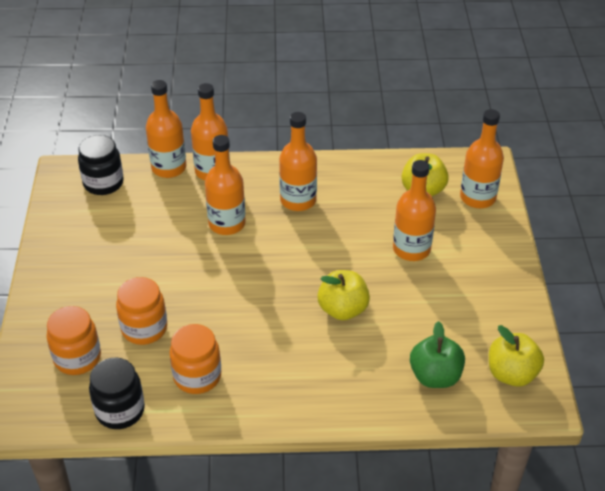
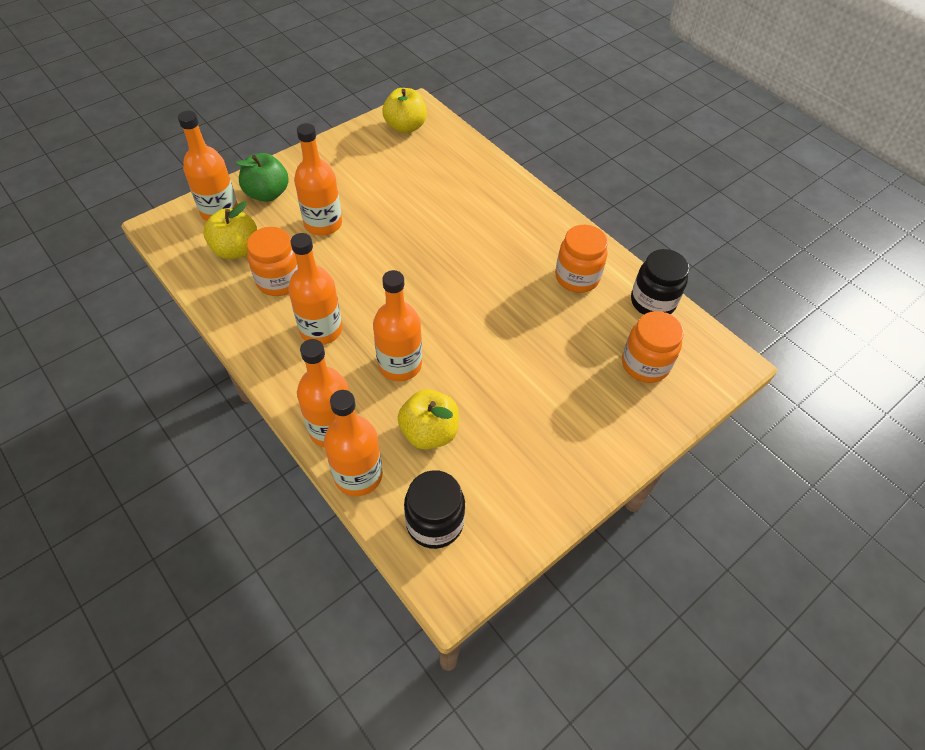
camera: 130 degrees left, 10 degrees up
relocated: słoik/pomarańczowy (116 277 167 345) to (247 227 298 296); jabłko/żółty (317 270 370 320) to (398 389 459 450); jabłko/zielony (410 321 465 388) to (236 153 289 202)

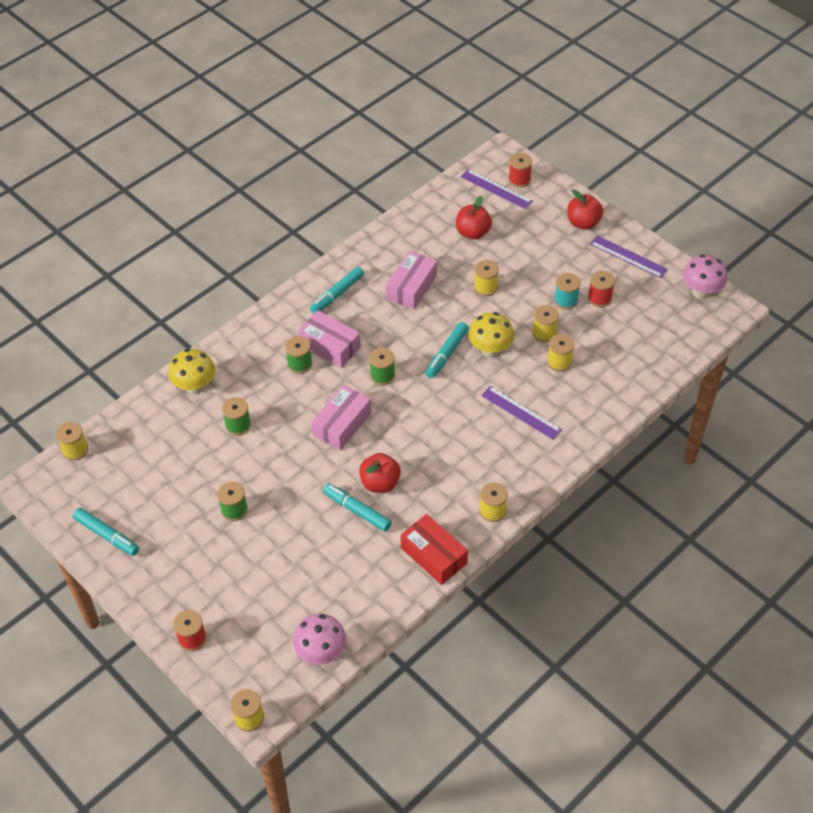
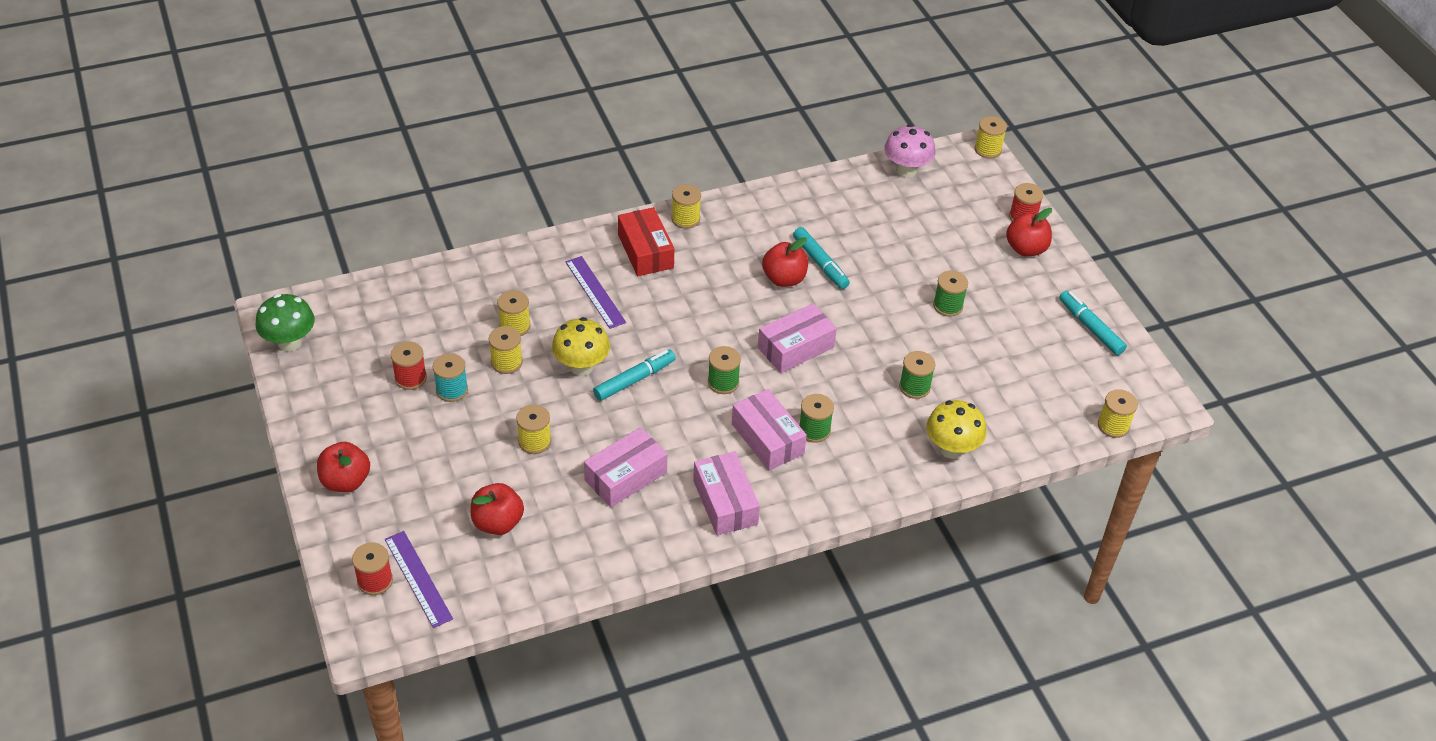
camera: 160 degrees left, 5 degrees down
missing: linijka/fioletowy (590 236 668 278)
appeared: jabłko/czerwony (1006 208 1052 256)
relocated: pudełko/czerwony (401 514 468 585) to (618 207 674 276)
exchanged: flamaster/turkusowy (310 266 364 313) to pudełko/różowy (693 451 760 535)
colour: grzyb/różowy (683 254 727 299) to grzyb/zielony (255 294 315 352)

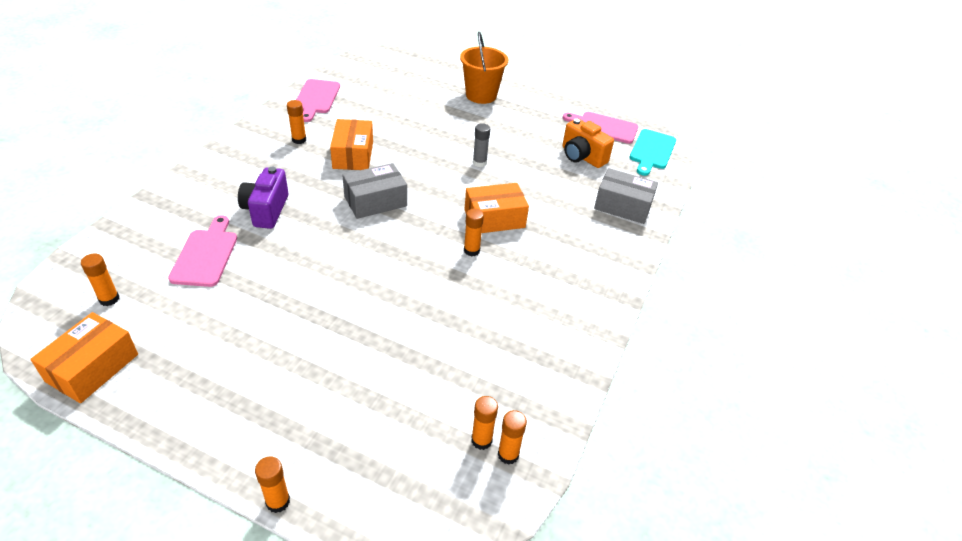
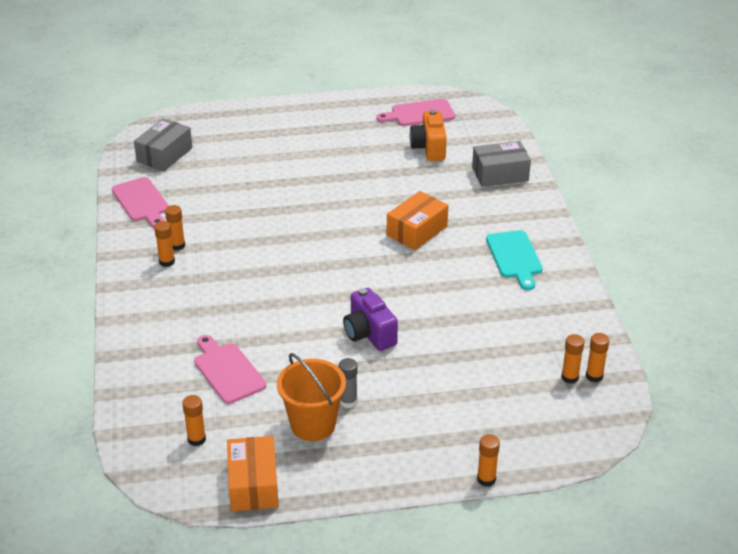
camera: 30 degrees left, 5 degrees down
missing: pudełko/pomarańczowy (330 119 373 170)
relocated: aparat fotograficzny/fioletowy (238 167 288 229) to (343 288 398 351); pudełko/szary (342 163 407 219) to (134 118 192 171); wiadro/pomarańczowy (460 32 508 104) to (277 353 346 441); klej w sztyfcie/pomarańczowy (464 208 484 256) to (154 221 175 267); klej w sztyfcie/szary (473 123 490 167) to (339 358 357 408); deska do krojenia/turkusowy (629 129 676 176) to (486 230 543 290)
spun: aparat fotograficzny/pomarańczowy (562 118 614 168) = (410 109 447 161) 75 degrees clockwise

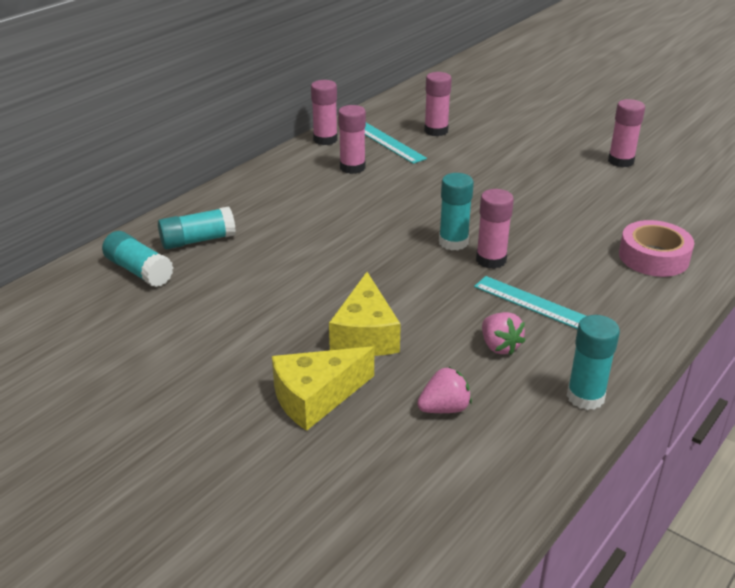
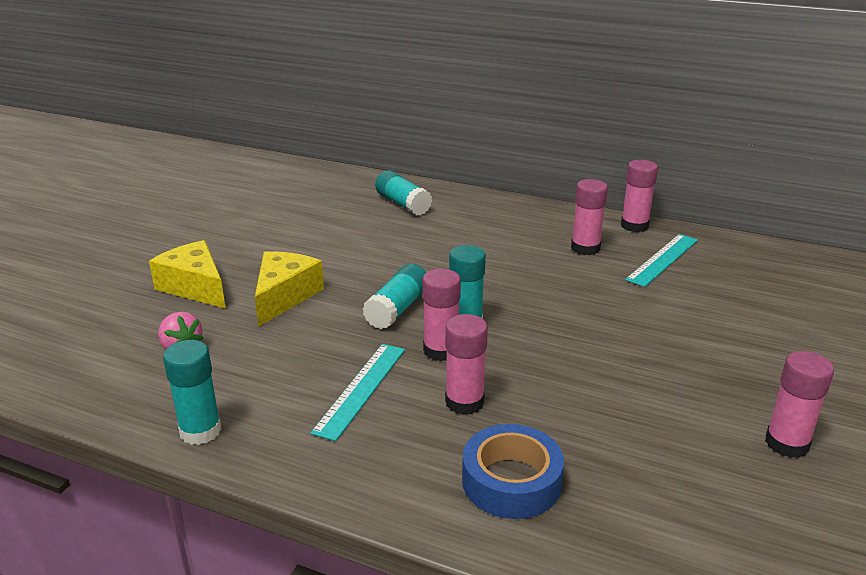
camera: 75 degrees right, 5 degrees down
missing: truskawka/różowy (482 312 525 355)
relocated: klej w sztyfcie/turkusowy (102 231 174 287) to (362 264 427 329); klej w sztyfcie/różowy (424 72 452 136) to (445 314 488 415)
colour: taśma klejąca/różowy (619 220 694 277) to taśma klejąca/niebieski (462 424 564 519)
spun: ser/żółty (329 272 401 356) = (255 252 324 327) 120 degrees clockwise

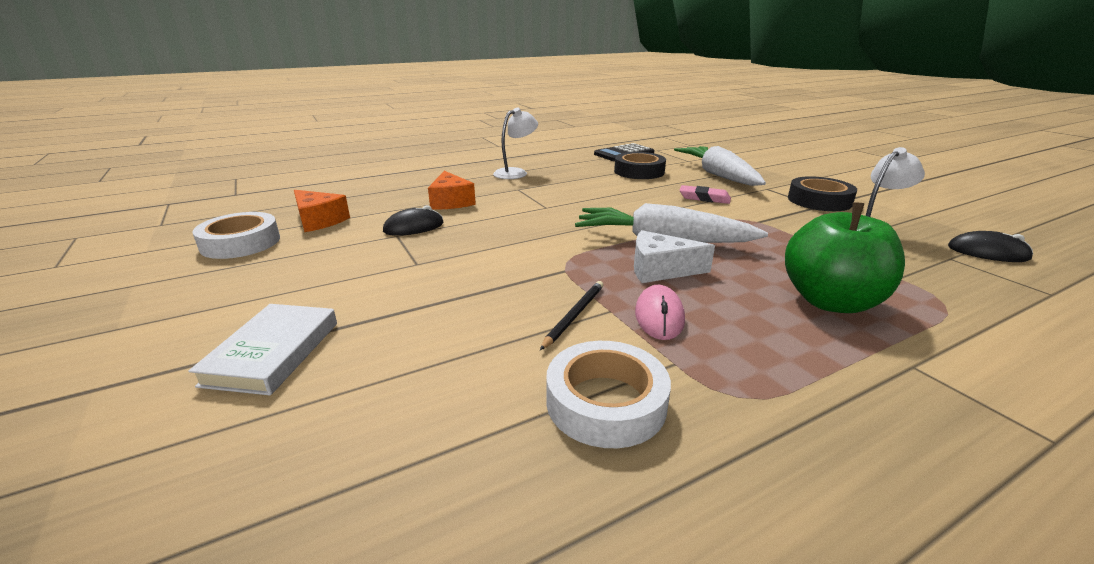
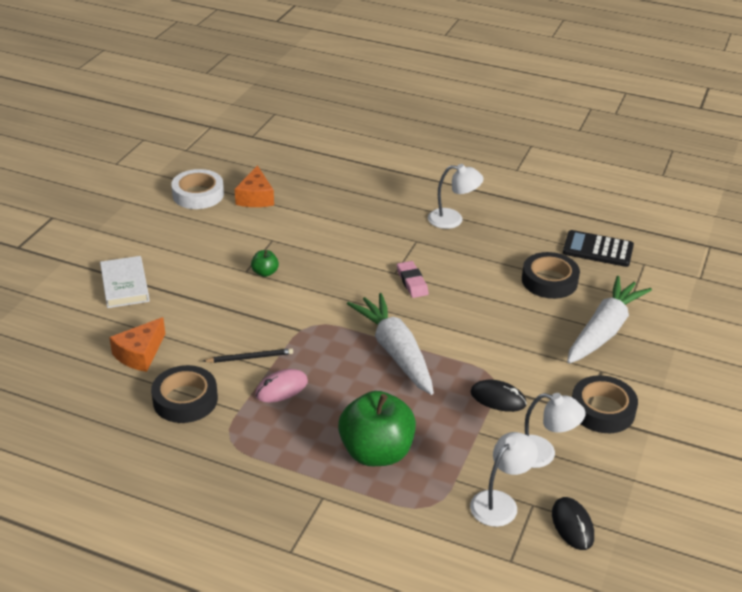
camera: 50 degrees right, 10 degrees up
missing: ser/biały (634 230 715 283)
appeared: jabłko/zielony (251 250 279 277); lampka/biały (470 432 538 527)
relocated: myszka/czarny (383 205 443 236) to (471 380 527 412); ser/pomarańczowy (428 171 476 210) to (109 317 165 372); gumka do mazania/różowy (680 185 731 204) to (397 261 429 298)
colour: taśma klejąca/biały (546 341 671 448) to taśma klejąca/czarny (151 365 218 423)
spun: książka/biały (188 304 337 395) = (100 256 150 308) 75 degrees counterclockwise

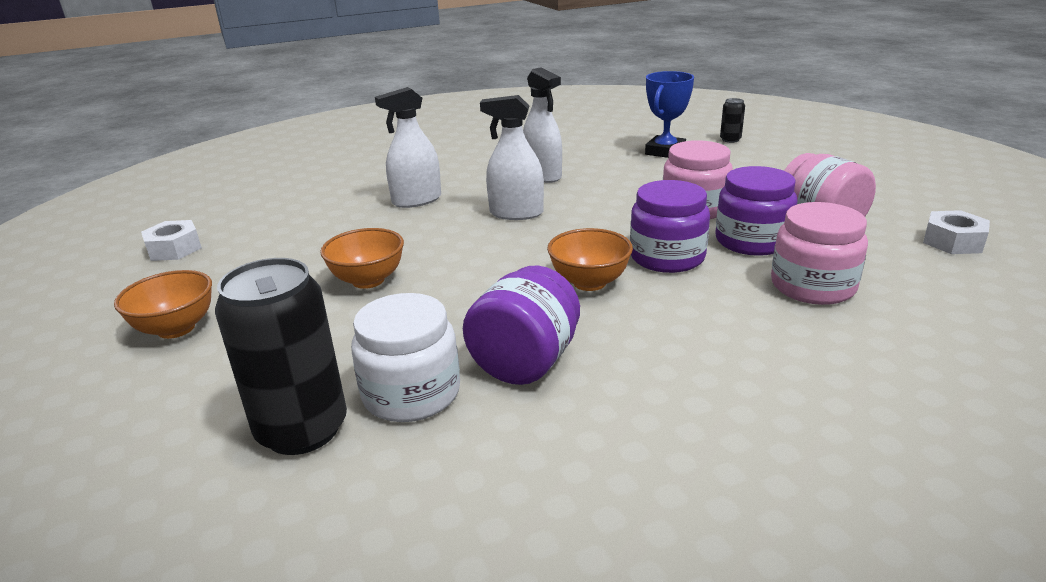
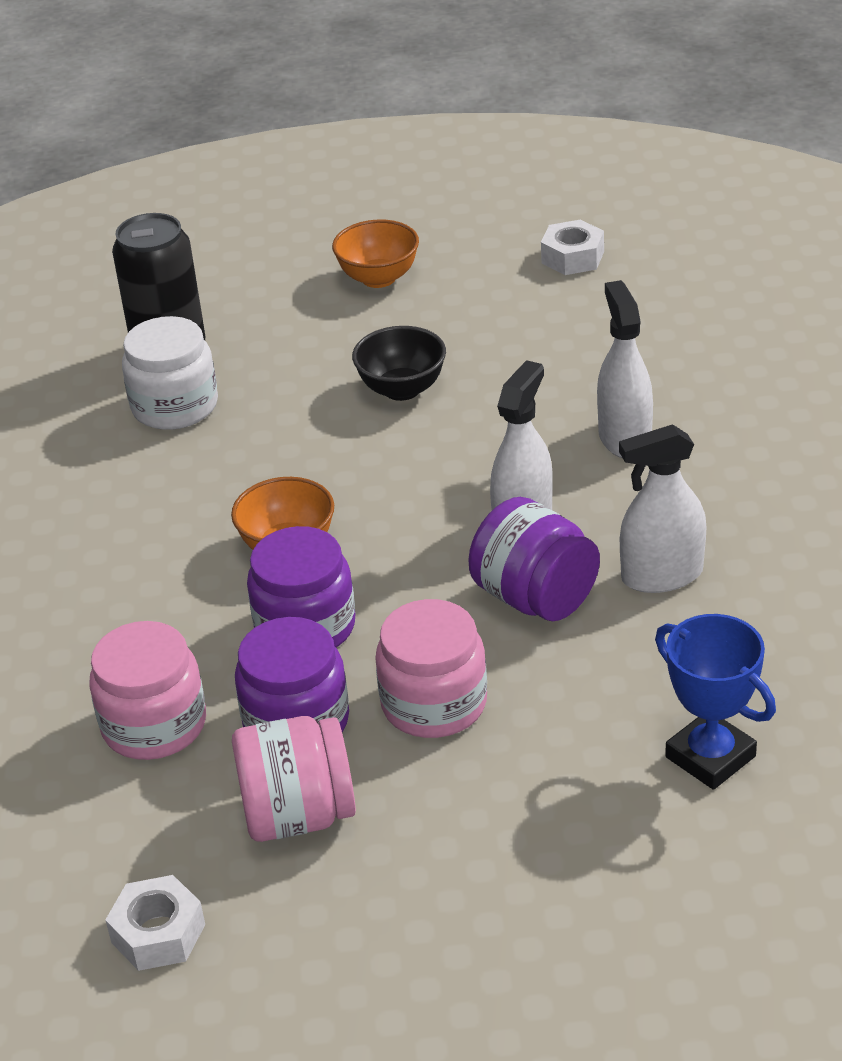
camera: 110 degrees right, 10 degrees up
missing: puszka/czarny (720 98 745 143)
relocated: słoik/fioletowy (463 266 580 385) to (469 497 600 621)
colour: miska/pomarańczowy (320 228 404 289) to miska/czarny (352 326 446 401)

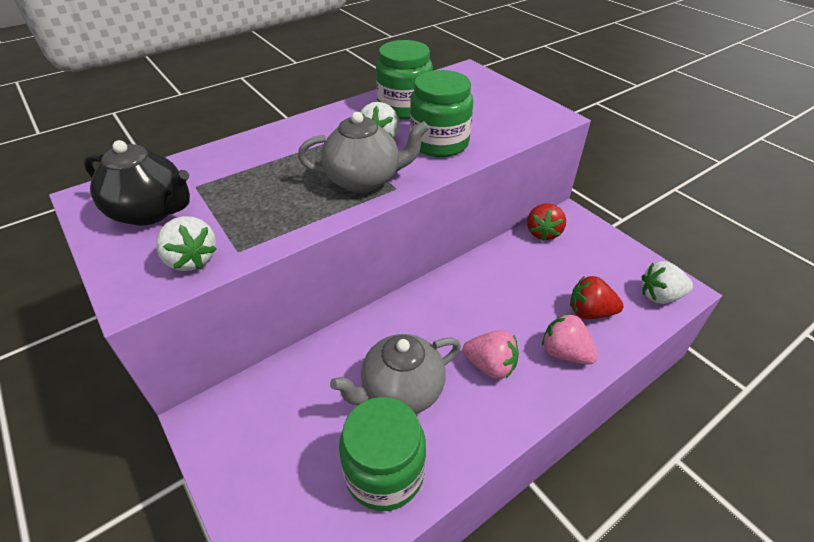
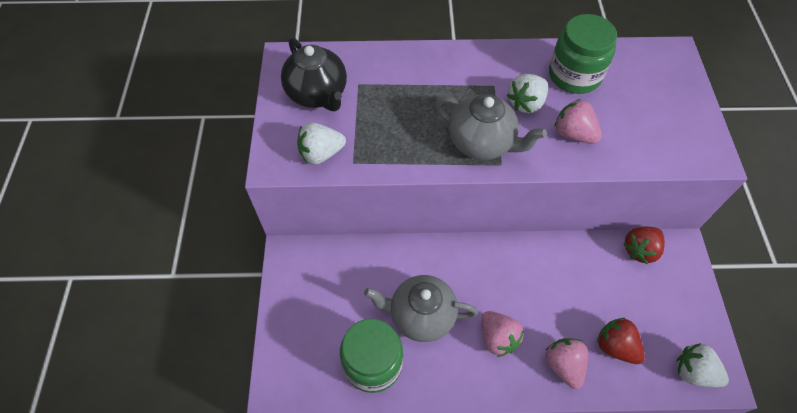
camera: 35 degrees right, 15 degrees up
exchanged: słoik/zielony (410 70 473 157) to truskawka/różowy (554 99 602 144)
spun: truskawka/biały (156 216 217 271) = (297 122 346 165) 75 degrees clockwise

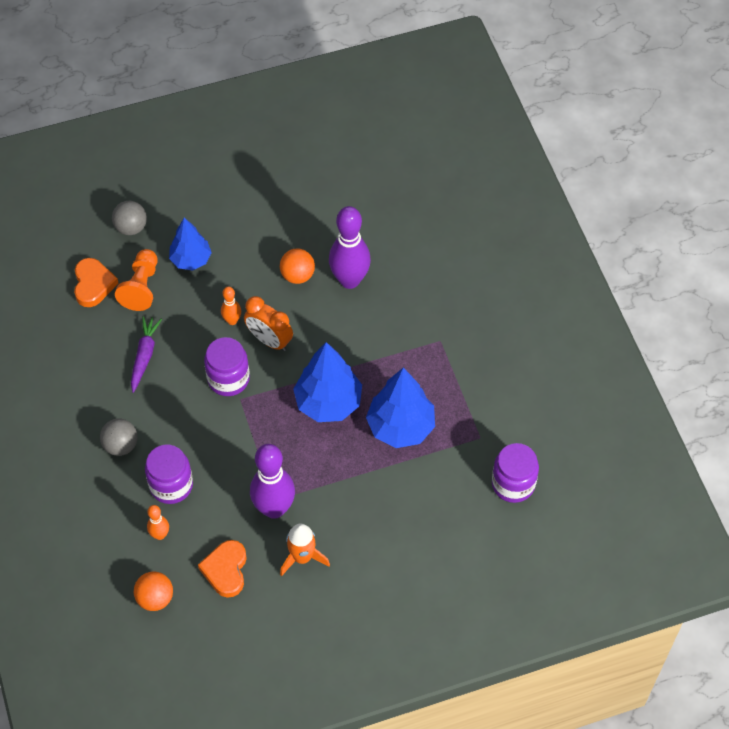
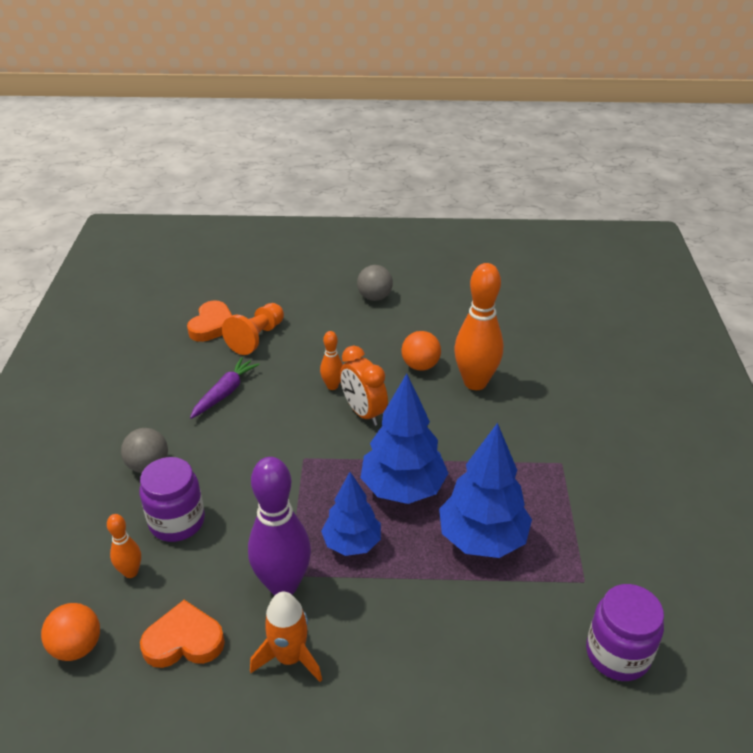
camera: 20 degrees right, 20 degrees down
missing: słoik/fioletowy (204 337 250 396)
relocated: piłka/szary (112 201 147 235) to (357 265 393 301); drzewko/niebieski (169 218 212 271) to (321 472 381 556)
colour: kręgiel/fioletowy (329 206 371 289) to kręgiel/pomarańczowy (454 263 503 390)
spun: serce/pomarańczowy (198 540 247 598) = (140 600 225 668) 60 degrees clockwise

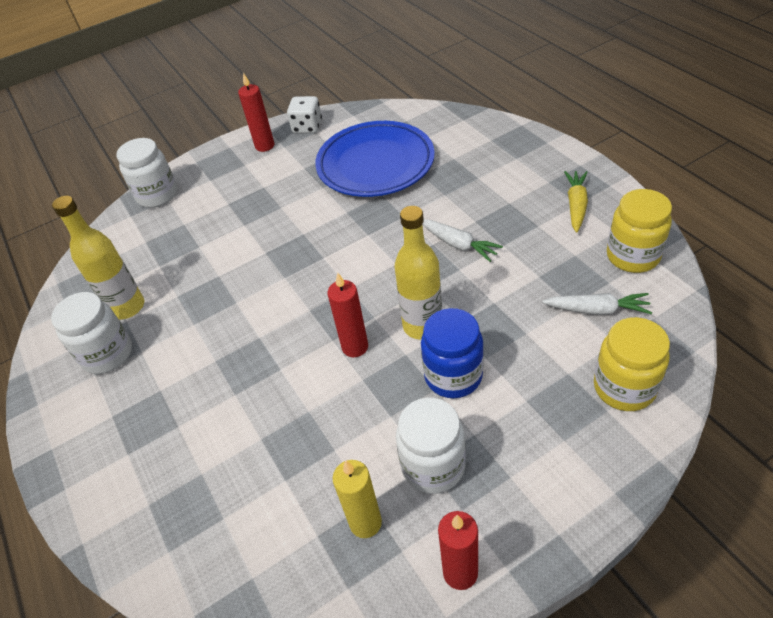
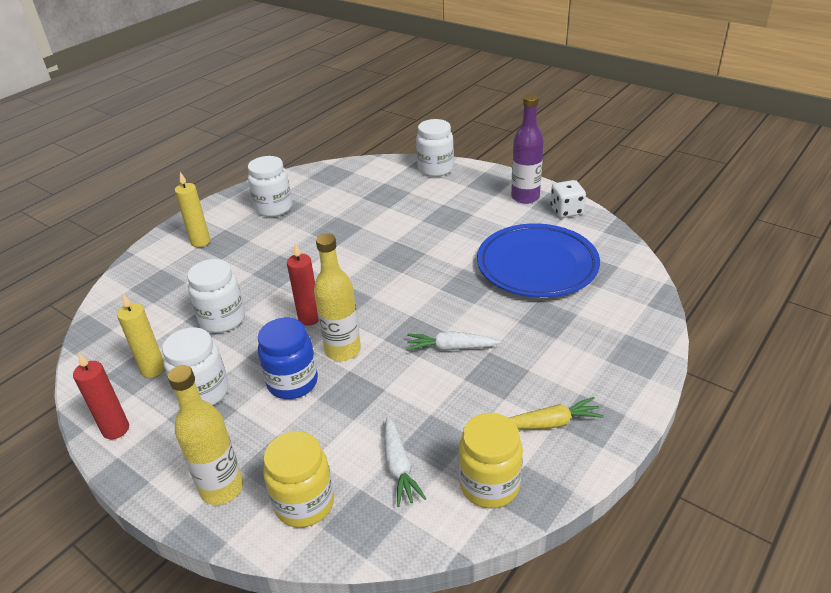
camera: 65 degrees right, 10 degrees down
appeared: świeca/żółty (175 172 210 247); słoik/biały (187 259 245 333)
relocated: butelka/żółty (52 196 144 320) to (168 365 243 505)
exchanged: świeca/czerwony (238 73 274 152) to butelka/fioletowy (511 94 544 204)
spun: marchewka/biały (422 219 503 262) = (406 332 501 351) 75 degrees clockwise

